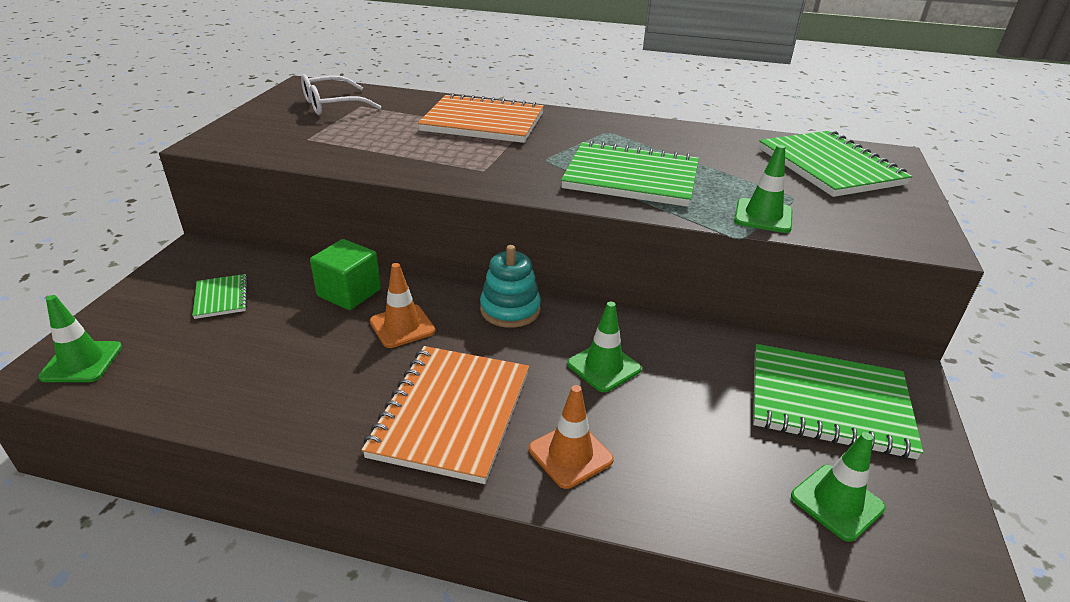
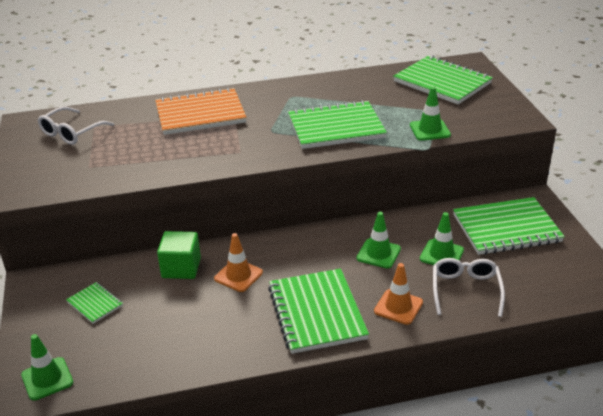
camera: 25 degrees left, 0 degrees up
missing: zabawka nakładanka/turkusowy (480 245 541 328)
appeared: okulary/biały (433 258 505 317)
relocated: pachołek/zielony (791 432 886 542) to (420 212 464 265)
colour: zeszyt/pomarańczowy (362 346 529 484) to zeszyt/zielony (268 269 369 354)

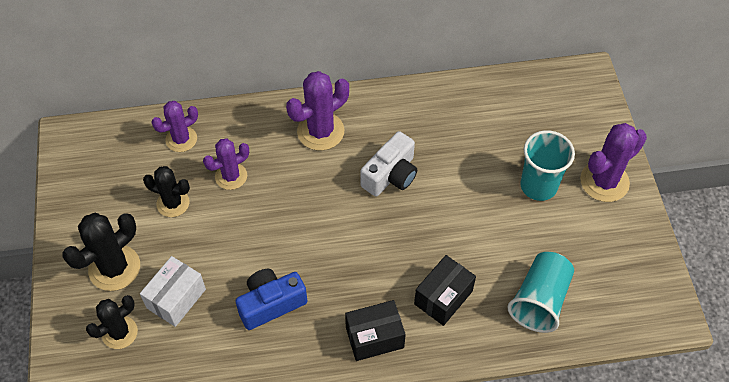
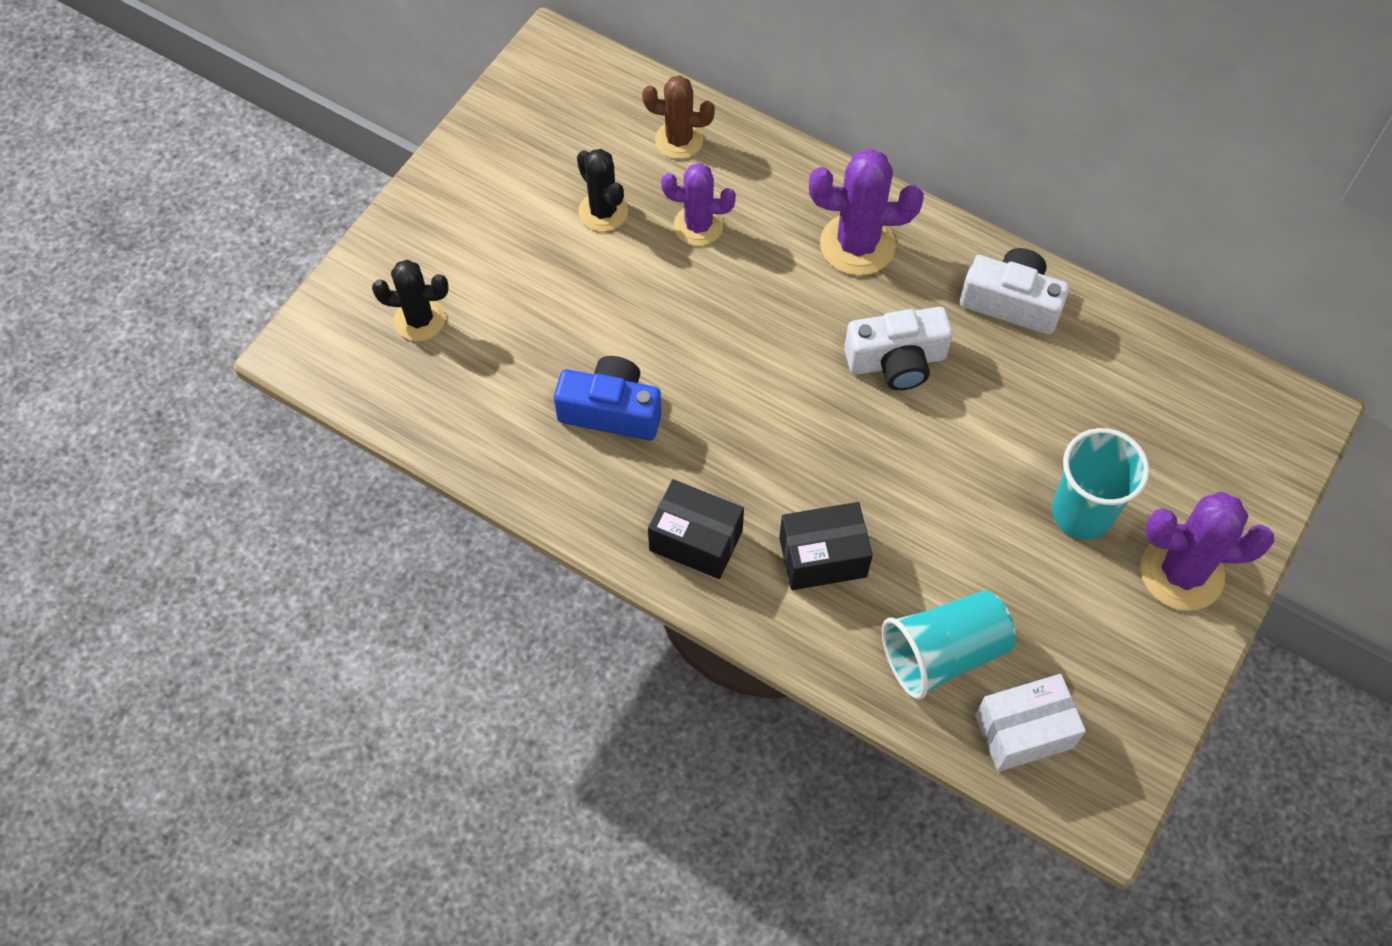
camera: 40 degrees right, 5 degrees up
missing: kaktus/czarny (63 213 140 291)
appeared: aparat fotograficzny/biały (960 248 1069 335)
relocated: pudełko/biały (140 256 206 327) to (975 674 1086 772)
colour: kaktus/fioletowy (151 101 198 152) to kaktus/brązowy (642 75 715 159)

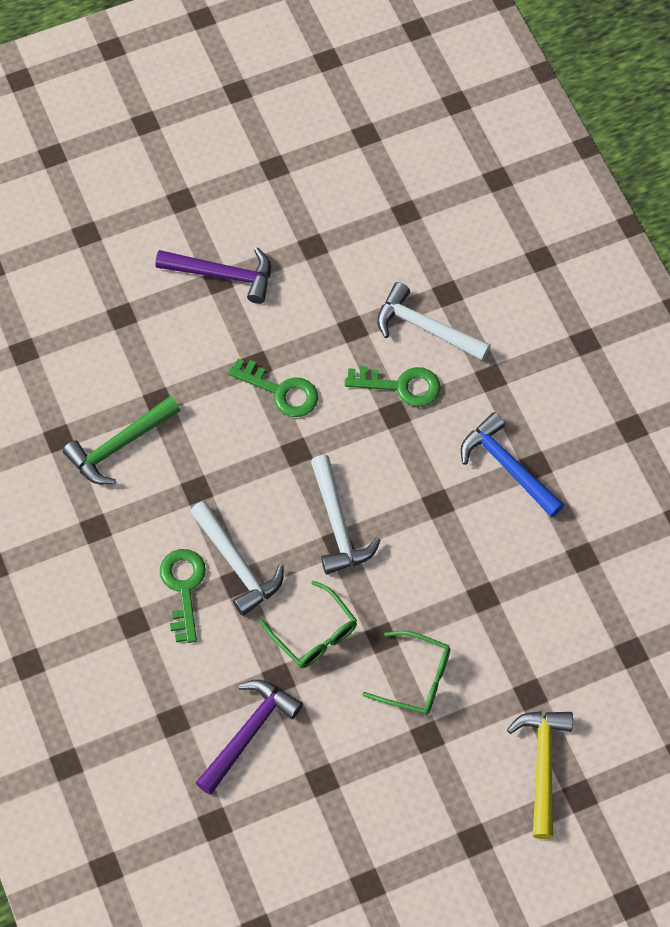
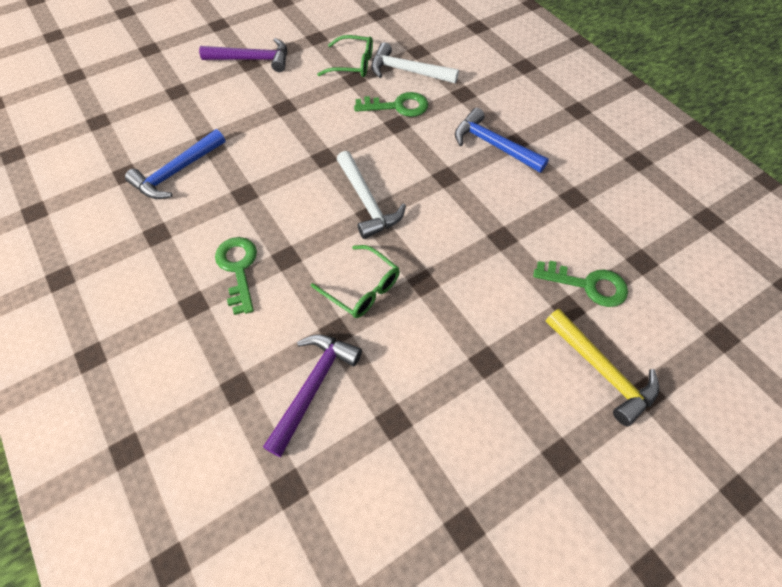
camera: 10 degrees left, 5 degrees down
missing: młotek/biały (190 501 284 616)
relocated: klucz/zielony (228 359 318 417) to (533 261 628 307); okulary/zielony (362 630 450 715) to (317 35 373 77)
colour: młotek/zielony (63 396 180 484) to młotek/niebieski (125 129 225 199)
spun: młotek/żółty (507 711 573 839) = (546 309 659 426) 150 degrees clockwise

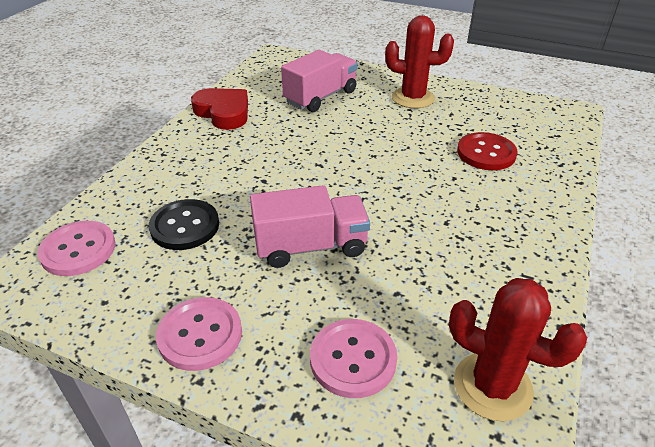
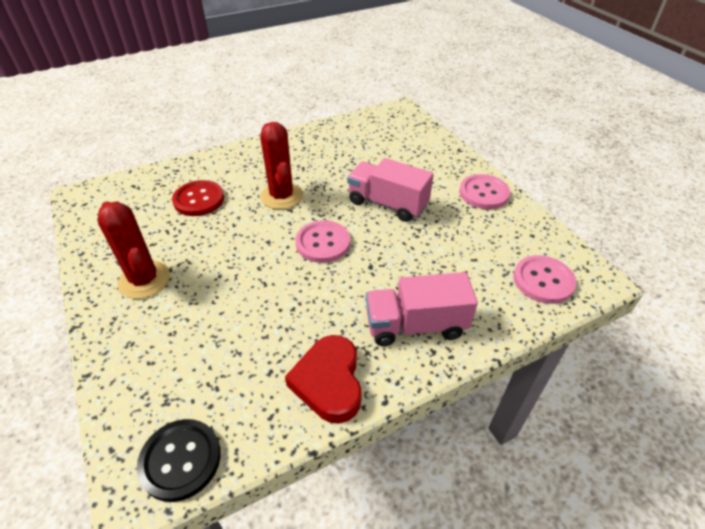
camera: 140 degrees left, 5 degrees up
relocated: guzik/czarny (149 199 219 250) to (137 419 221 502); ciężarówka/różowy (281 50 358 112) to (366 272 478 346); guzik/różowy (310 319 397 398) to (295 220 350 263); kaktus/czerwony (449 278 587 421) to (260 122 303 210)

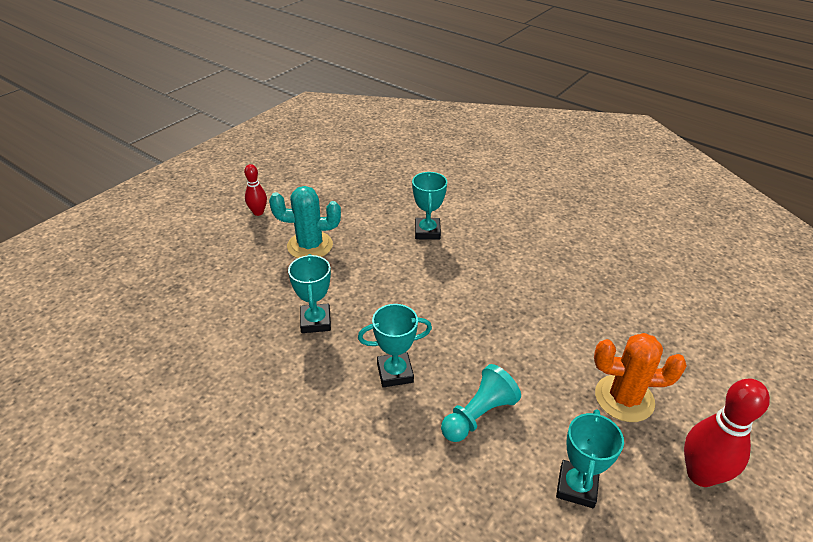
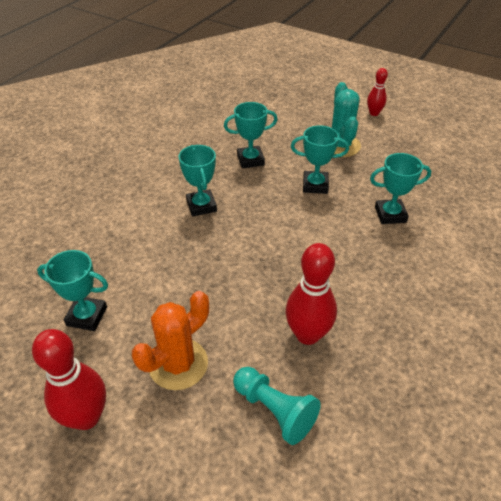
camera: 85 degrees right, 5 degrees up
appeared: kręgiel/czerwony (285 243 337 345); puchar/turkusowy (291 125 349 194)
relocated: pionek/turkusowy (441 364 521 442) to (233 367 321 445)
spun: kaktus/pomarańczowy (594 333 687 422) = (132 291 209 390) 45 degrees clockwise

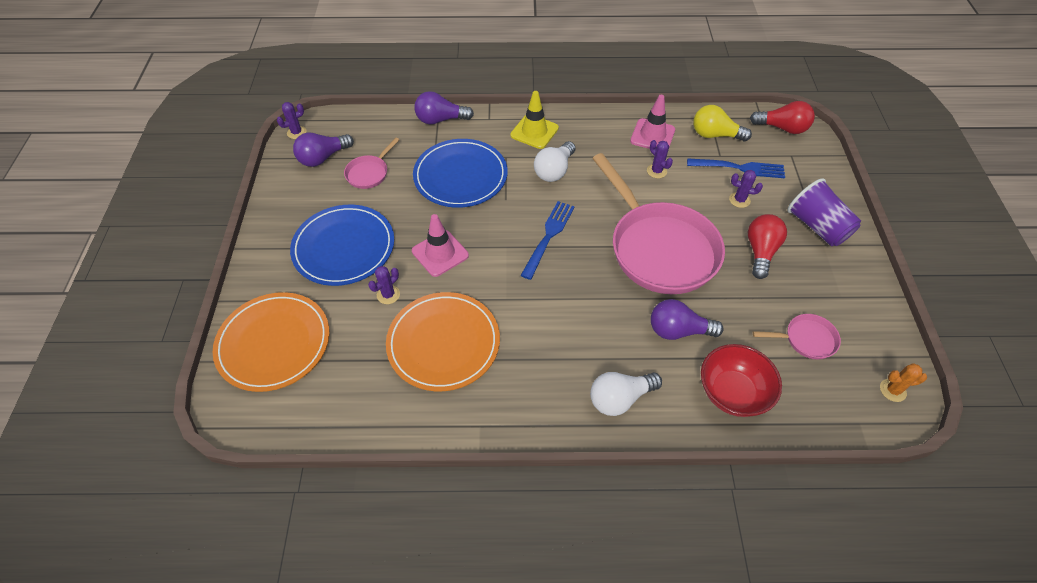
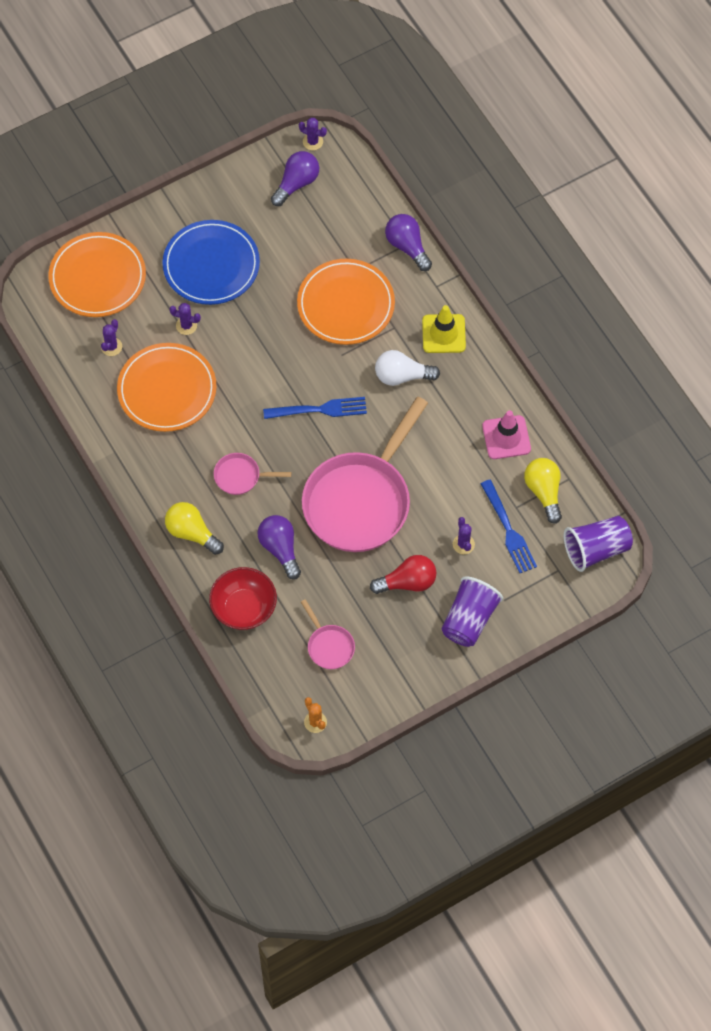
camera: 60 degrees right, 10 degrees up
missing: pachołek/różowy (412 214 469 277)
relocated: patelnia/różowy (344 138 399 189) to (214 453 291 495); kaktus/fioletowy (647 140 673 178) to (101 319 122 356)
exchanged: żarówka/czerwony (750 101 815 134) to szklanka/fioletowy (563 516 633 572)
colour: talerz/niebieski (413 139 508 208) to talerz/pomarańczowy (297 259 395 345); żarówka/biały (590 372 662 416) to żarówka/żółty (165 502 224 555)
spun: żarówka/fioletowy (293 133 354 167) = (271 151 319 206) 105 degrees clockwise

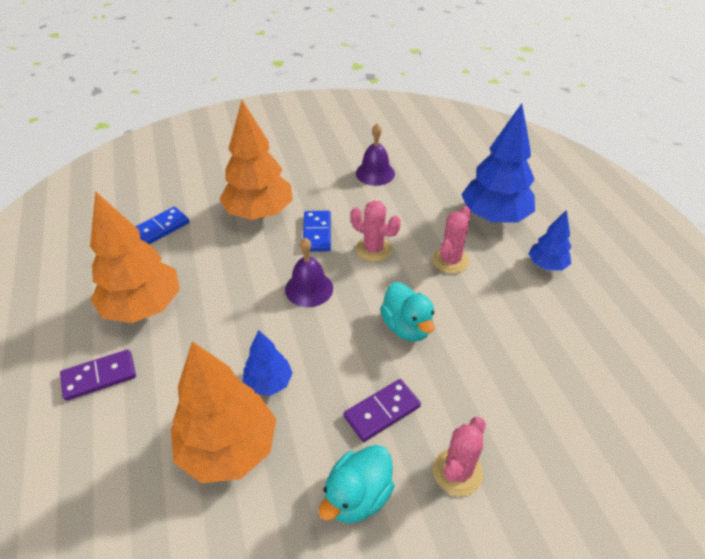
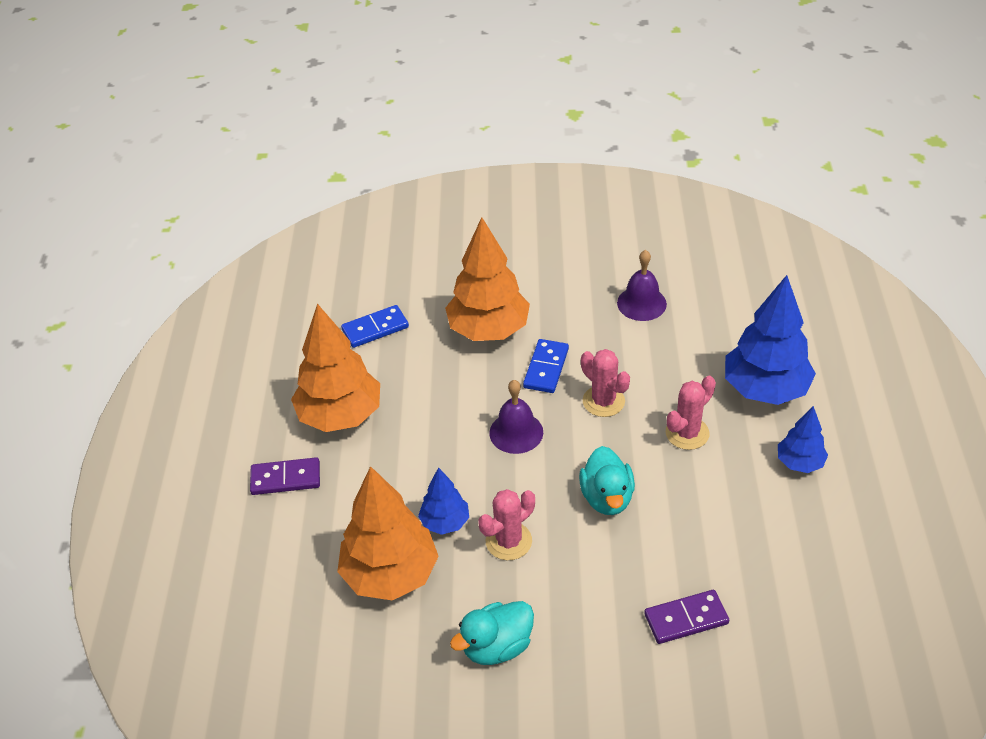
camera: 20 degrees right, 0 degrees up
relocated: kostka domina/fioletowy (344 379 421 442) to (644 590 729 644); kaktus/różowy (433 417 486 496) to (478 489 535 560)

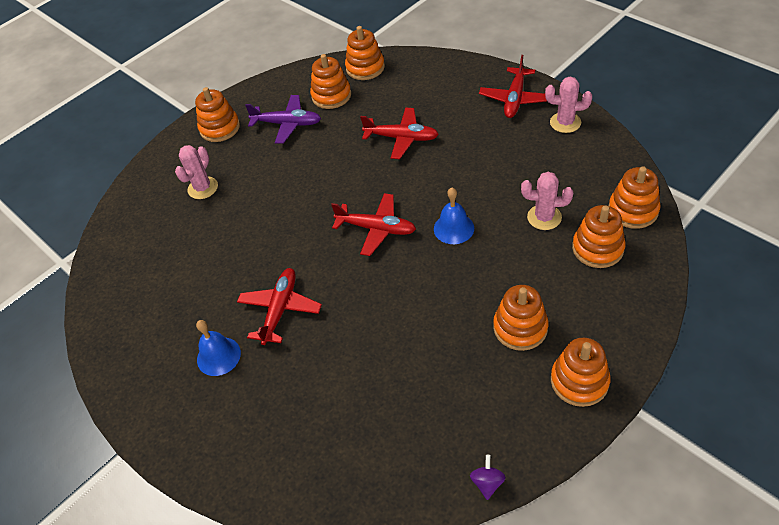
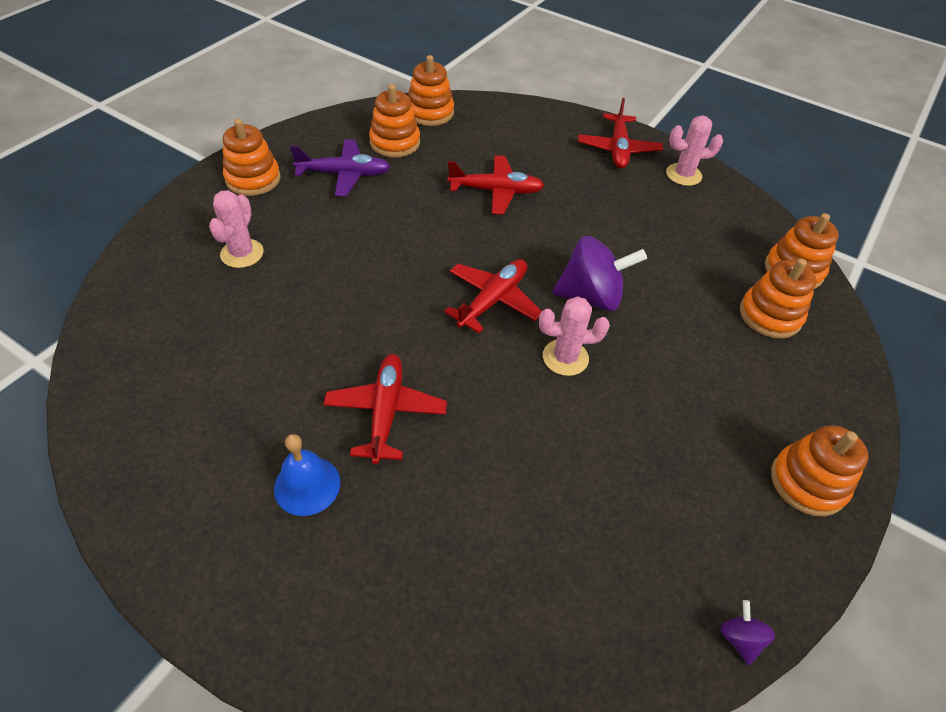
camera: 20 degrees left, 0 degrees up
missing: zabawka nakładanka/pomarańczowy (493 285 549 351)
relocated: kaktus/różowy (521 172 573 230) to (539 296 610 376)
exchanged: dzwonek/niebieski (434 188 474 244) to bączek/fioletowy (553 236 647 311)
spun: samolot/czerwony (331 193 416 256) = (444 259 542 333) 60 degrees counterclockwise

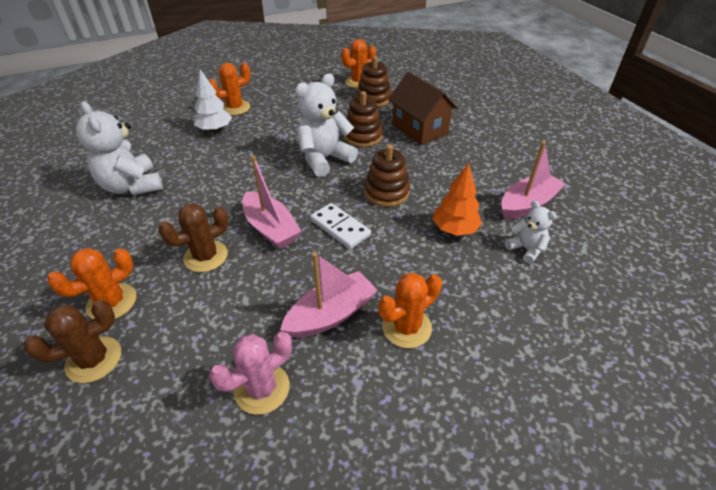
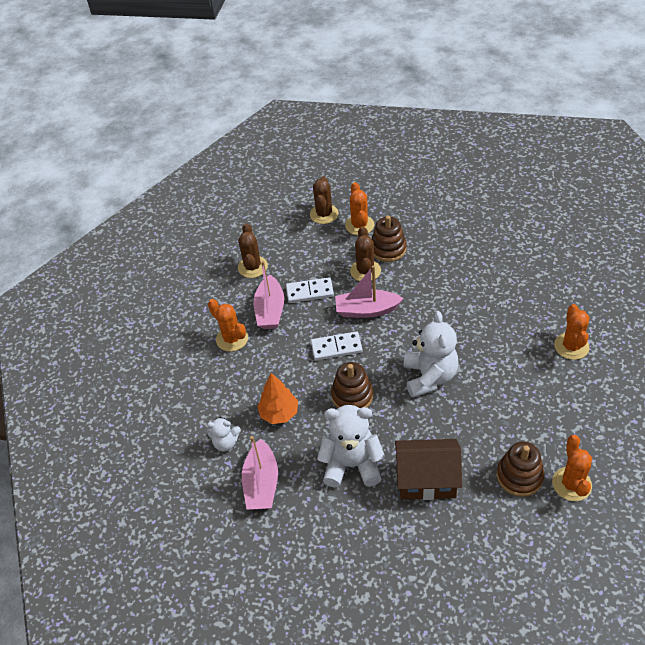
camera: 130 degrees right, 5 degrees up
missing: drzewko/biały (194 69 232 132)
appeared: kostka domina/biały (286 277 334 303)
relocated: miś/biały (76 101 163 195) to (317 405 385 488); zabawka nakładanka/brązowy (344 91 383 147) to (372 216 407 262)
colour: kaktus/różowy (209 332 292 415) to kaktus/brązowy (238 224 268 278)
spun: kaktus/pomarańczowy (379 273 442 348) = (208 299 248 352) 45 degrees counterclockwise

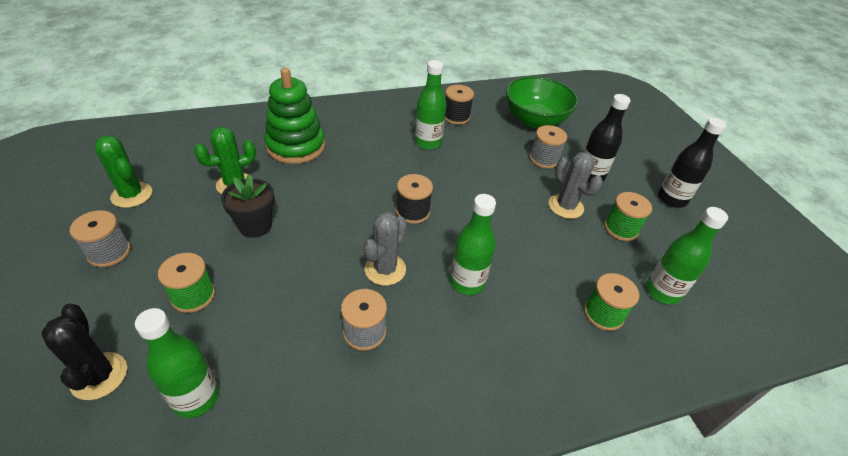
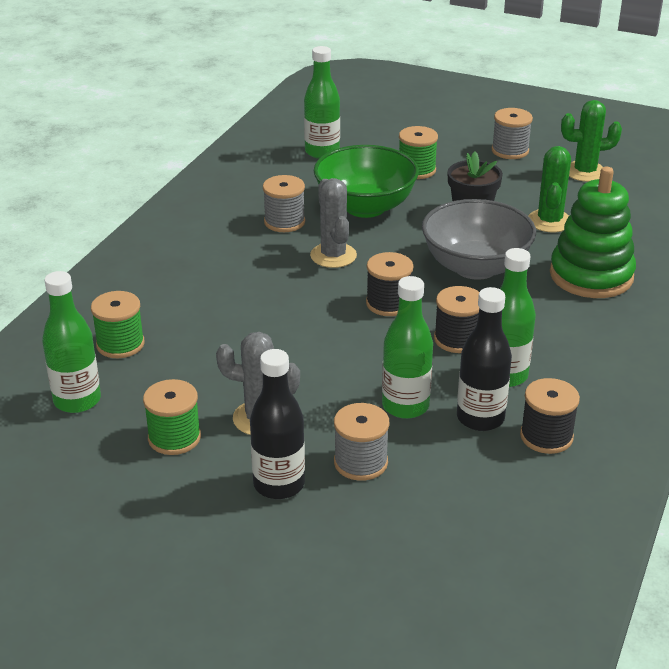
camera: 135 degrees right, 10 degrees down
missing: kaktus/czarny (41 304 127 400)
appeared: miska/szary (422 199 536 280); szpulka/czarny (434 286 479 353)
relocated: butelka/zielony (450 194 496 295) to (382 276 433 419); miska/zielony (506 76 578 129) to (314 145 419 218); butelka/czarny (658 118 726 208) to (457 287 512 431)

